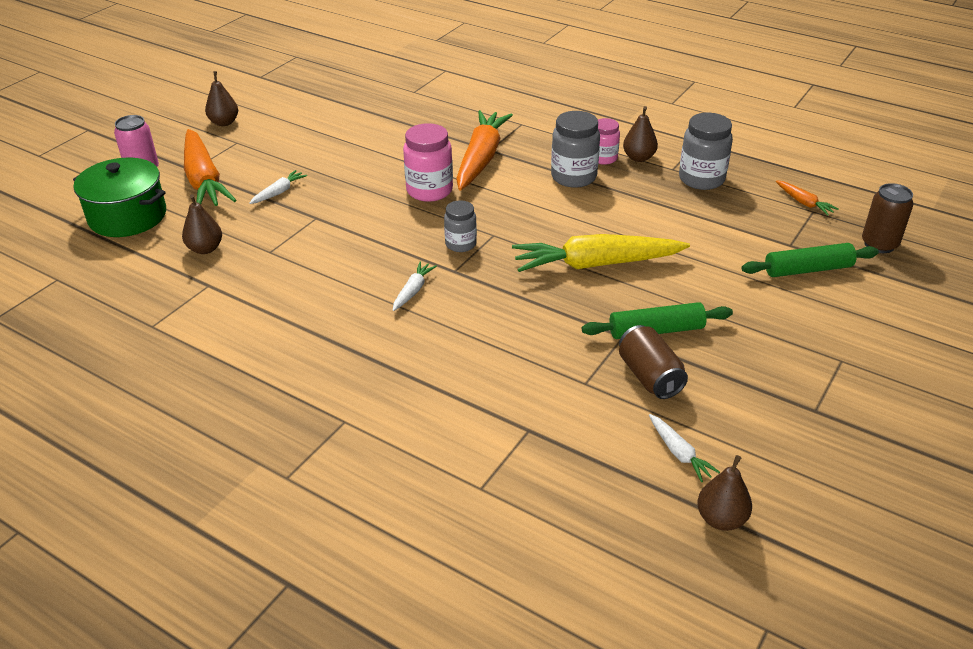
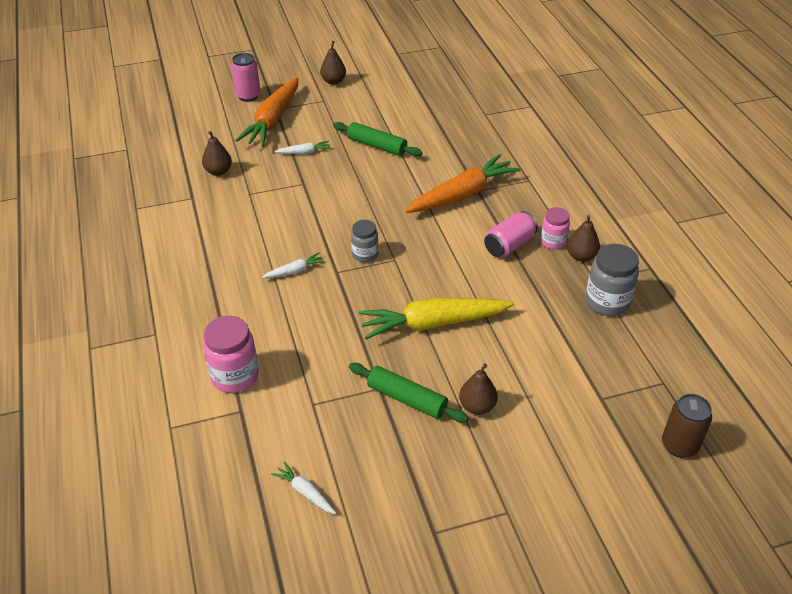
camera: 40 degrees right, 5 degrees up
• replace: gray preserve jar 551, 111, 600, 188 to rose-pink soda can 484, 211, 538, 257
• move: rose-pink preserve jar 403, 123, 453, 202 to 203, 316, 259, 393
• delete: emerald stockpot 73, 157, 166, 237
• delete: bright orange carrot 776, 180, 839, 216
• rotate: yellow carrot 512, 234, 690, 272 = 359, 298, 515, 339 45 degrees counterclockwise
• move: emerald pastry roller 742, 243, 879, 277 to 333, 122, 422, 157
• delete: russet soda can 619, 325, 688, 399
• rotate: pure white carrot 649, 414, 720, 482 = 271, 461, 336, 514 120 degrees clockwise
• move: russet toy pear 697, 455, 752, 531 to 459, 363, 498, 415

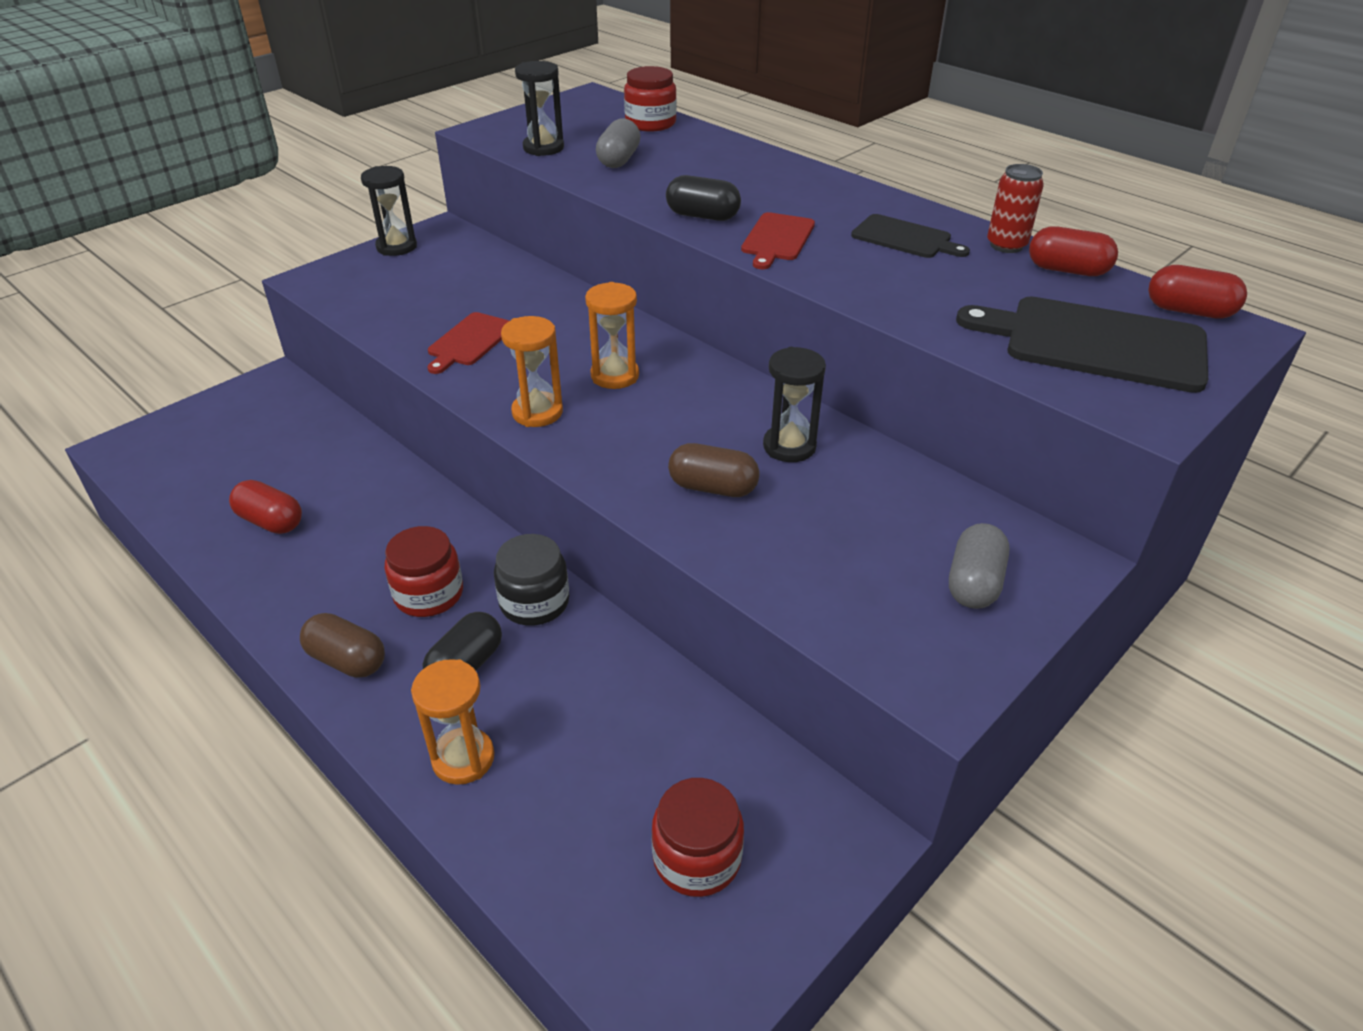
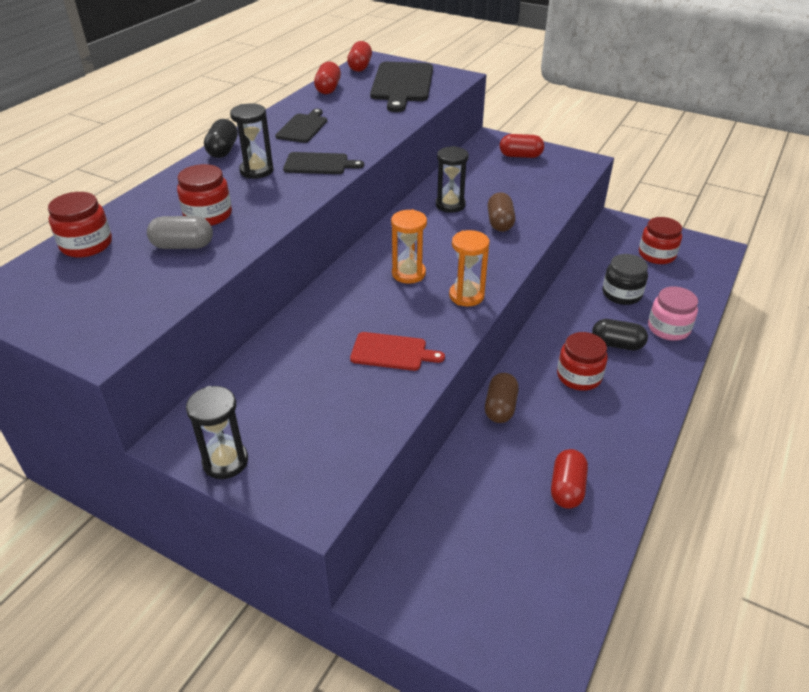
camera: 105 degrees left, 0 degrees up
• move: jet-black sandglass 515, 61, 564, 156 to 230, 103, 274, 179
• delete: crimson soda can 987, 164, 1044, 253
• move: jet-black pill 666, 175, 741, 221 to 204, 119, 238, 158
• recolor: crimson bread board 741, 212, 815, 269 to jet-black bread board 283, 152, 364, 174
• recolor: gray pill 949, 523, 1009, 609 to crimson pill 500, 134, 544, 158
• move: jet-black preserve jar 494, 534, 569, 626 to 603, 254, 648, 305
• move: russet pill 300, 613, 385, 678 to 485, 373, 519, 423
• replace: bright orange sandglass 411, 659, 494, 785 to rose-pink preserve jar 648, 286, 698, 341
• insert: crimson preserve jar 177, 164, 232, 226

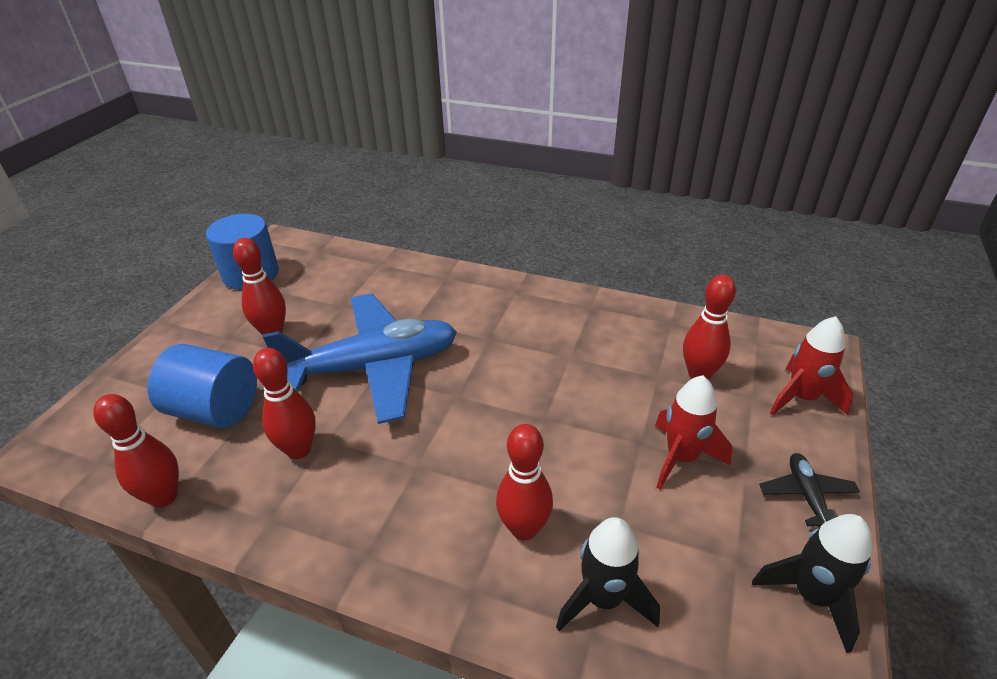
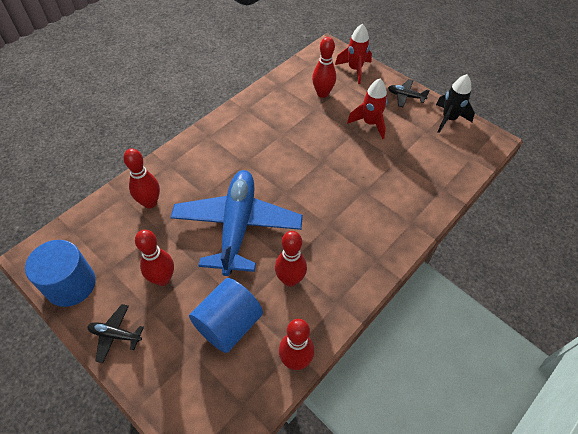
camera: 70 degrees left, 15 degrees up
• move: crimson tenpin 496, 424, 553, 541 to 123, 148, 160, 209
• delete: jet-black rocket 556, 517, 660, 631
• insert: jet-black plane 87, 304, 144, 363

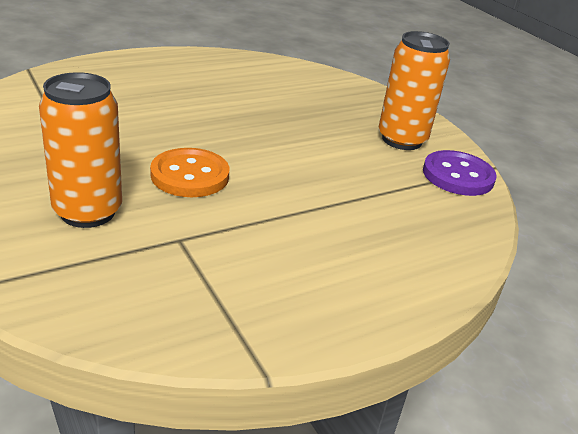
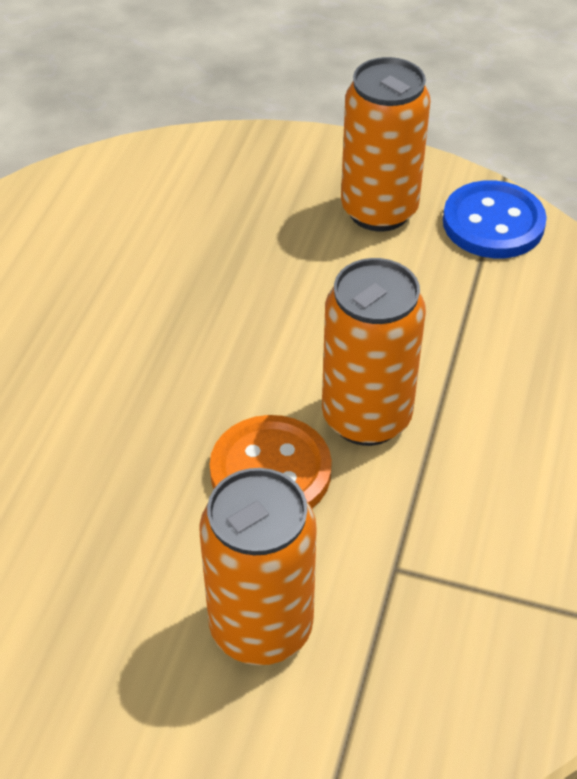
camera: 40 degrees left, 15 degrees up
• recolor: royal purple button 423, 150, 497, 196 to cobalt button 443, 180, 547, 258
• insert: bright orange soda can 322, 258, 426, 446

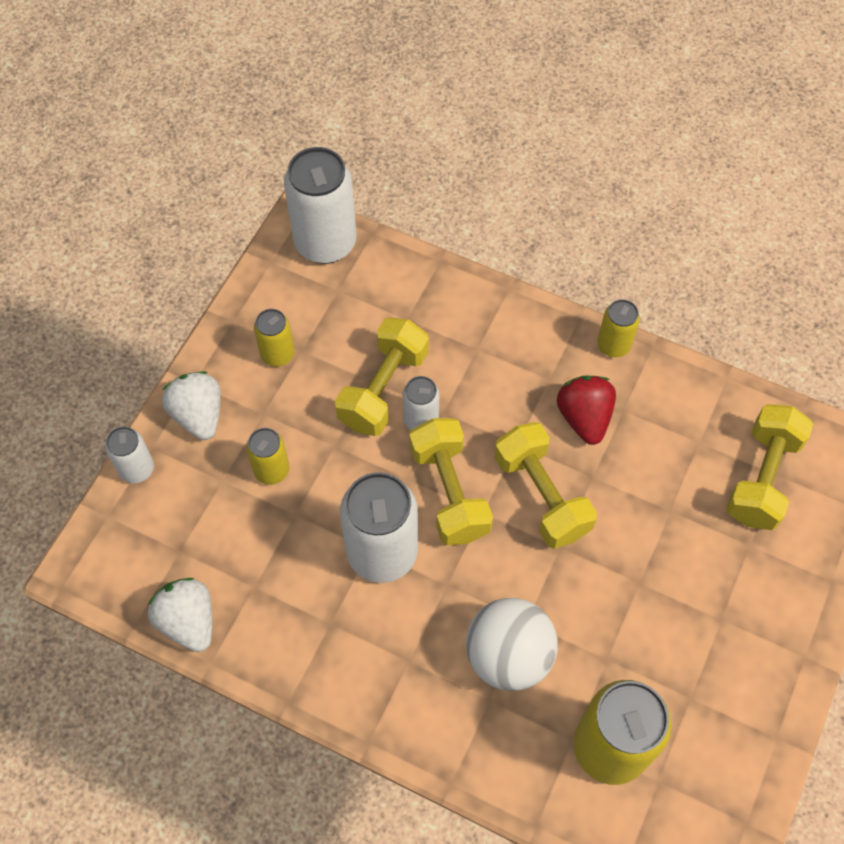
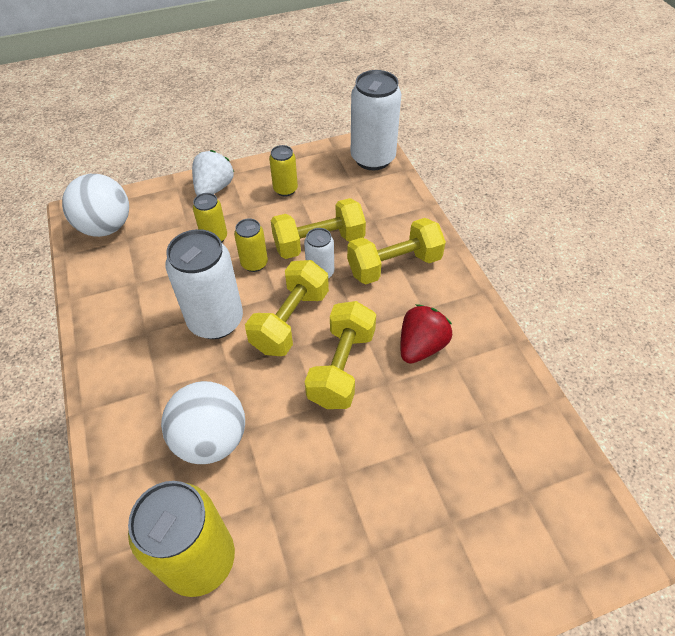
camera: 45 degrees right, 10 degrees down
• move: yellow soda can 597, 299, 640, 358 to 234, 219, 268, 272
• move: yellow free weight 726, 404, 813, 530 to 347, 218, 446, 284
• delete: pure white soda can 105, 427, 154, 483
• delete: pure white toy strawberry 148, 578, 212, 652
• insert: pure white ball 62, 174, 129, 237

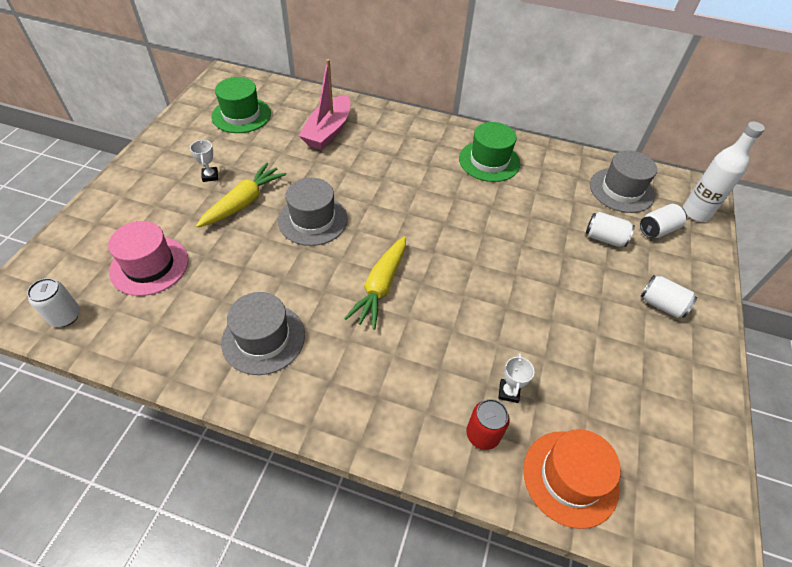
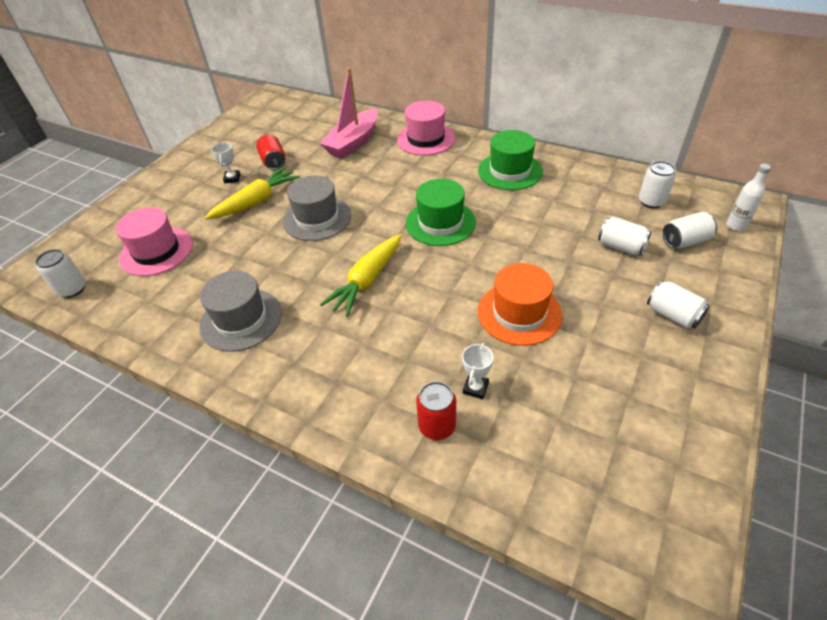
camera: 15 degrees right, 5 degrees down
• move: emerald hat 211, 77, 271, 133 to 406, 179, 476, 246
• resize: pure white flask 683, 121, 765, 221 = 726, 164, 771, 231 x0.60
• replace: gray hat 590, 150, 657, 213 to pure white soda can 639, 161, 676, 208
• move: bright orange hat 523, 429, 621, 529 to 478, 263, 562, 346
• insert: rose-pink hat 397, 101, 456, 155
• insert: crimson soda can 256, 135, 286, 170

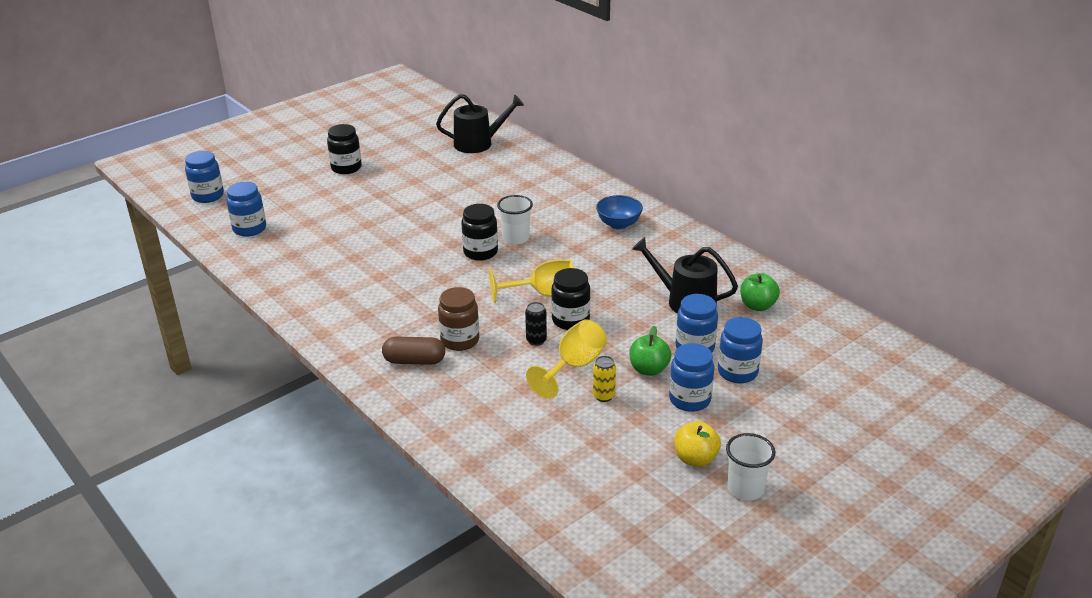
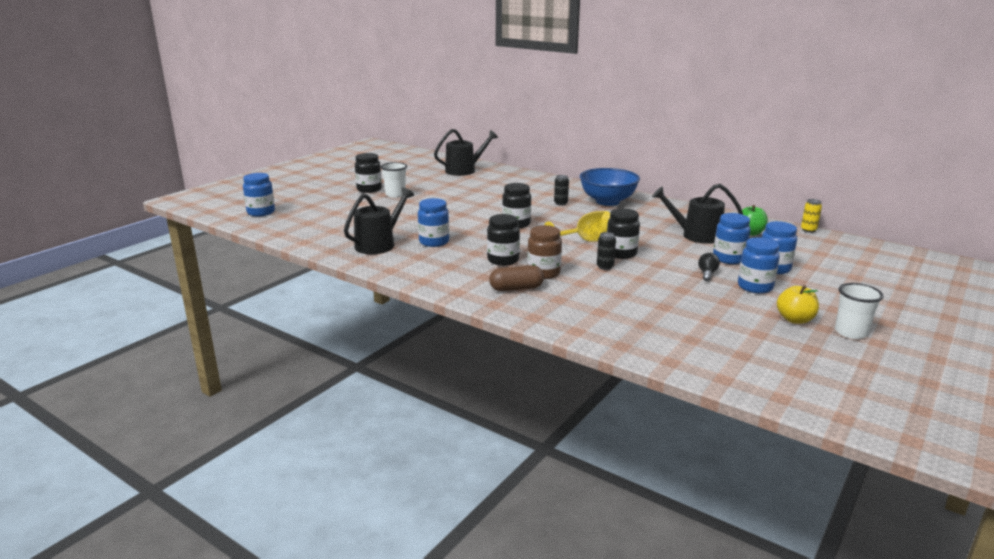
camera: 15 degrees left, 10 degrees down
• move: cobalt preserve jar 227, 182, 266, 237 to 418, 198, 449, 247
• move: pure white tumbler 497, 195, 533, 244 to 381, 162, 407, 198
• resize: cobalt bowl 596, 195, 643, 229 = 580, 168, 640, 206 x1.63
• delete: yellow wine glass 526, 319, 607, 399
• replace: emerald apple fruit 629, 326, 671, 376 to jet-black lightbulb 698, 253, 720, 281
• move: yellow soda can 593, 356, 616, 402 to 801, 199, 822, 233
• insert: jet-black soda can 554, 175, 569, 206
• insert: jet-black watering pot 344, 187, 414, 254
• insert: jet-black preserve jar 487, 214, 520, 266

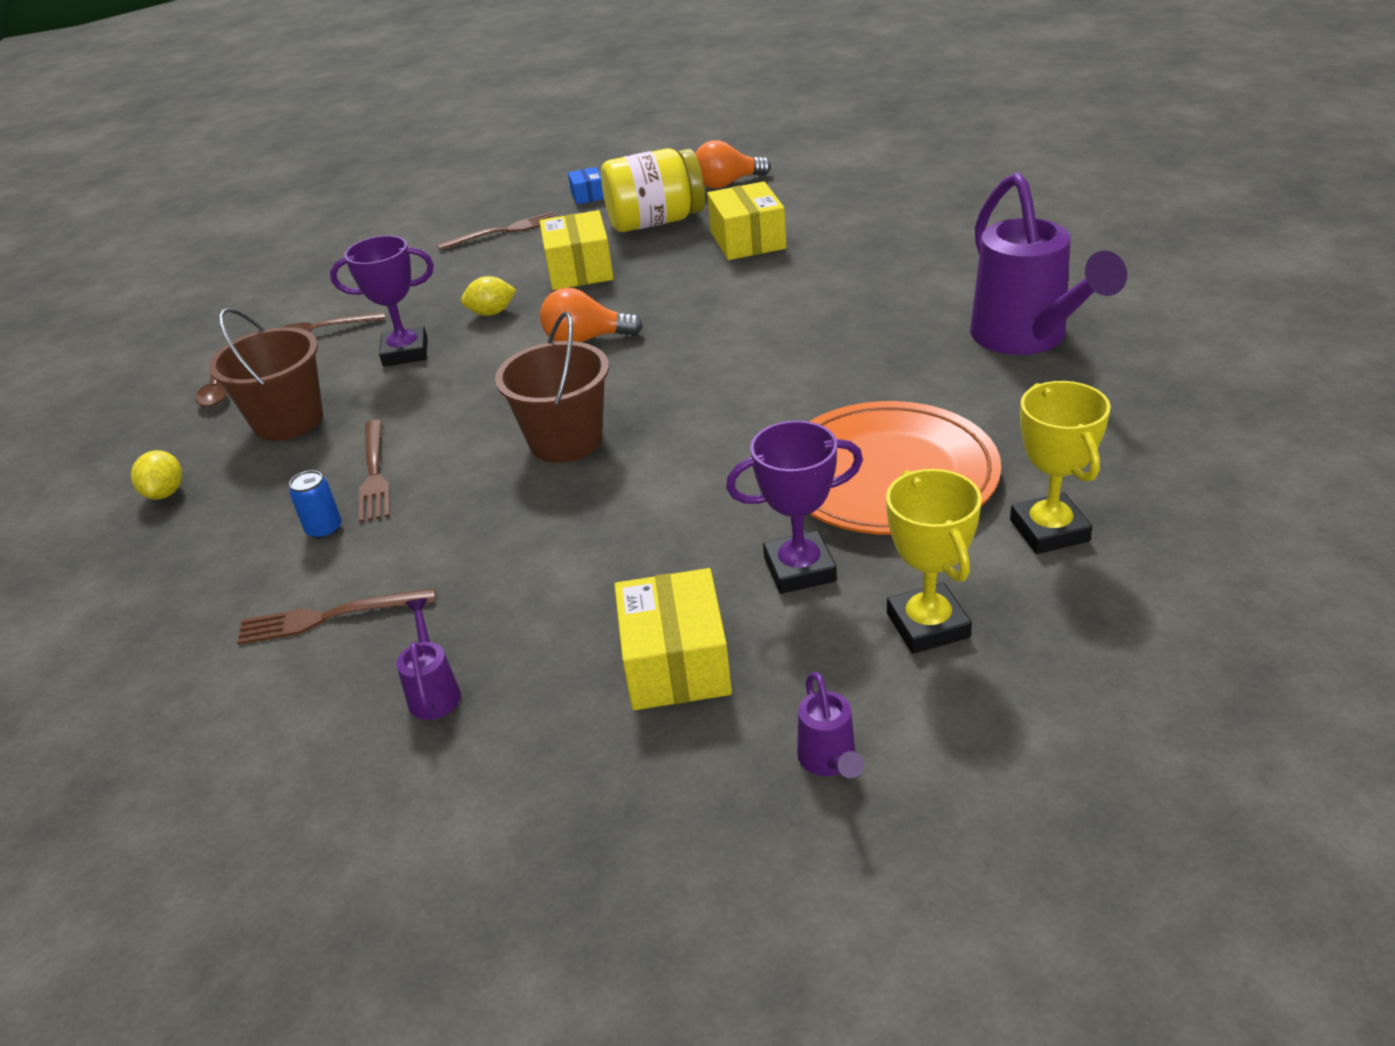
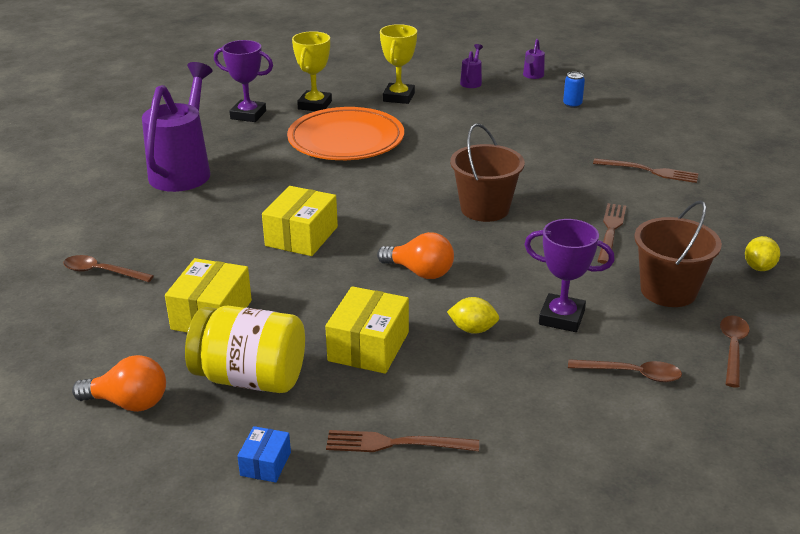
camera: 155 degrees left, 5 degrees down
• move: royal purple prize cup 726, 421, 863, 594 to 214, 40, 273, 122
• move: cobalt soda can 289, 470, 342, 539 to 563, 72, 585, 108
• move: yellow parcel 614, 568, 732, 710 to 262, 186, 338, 256
• move: royal purple watering pot 396, 598, 461, 720 to 523, 39, 545, 79
• insert: russet teaspoon 63, 255, 154, 282

